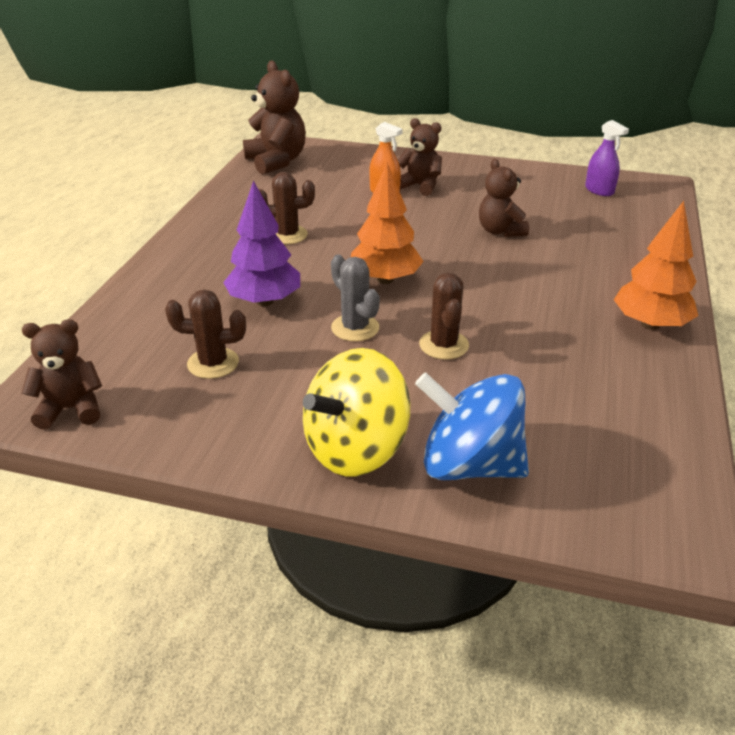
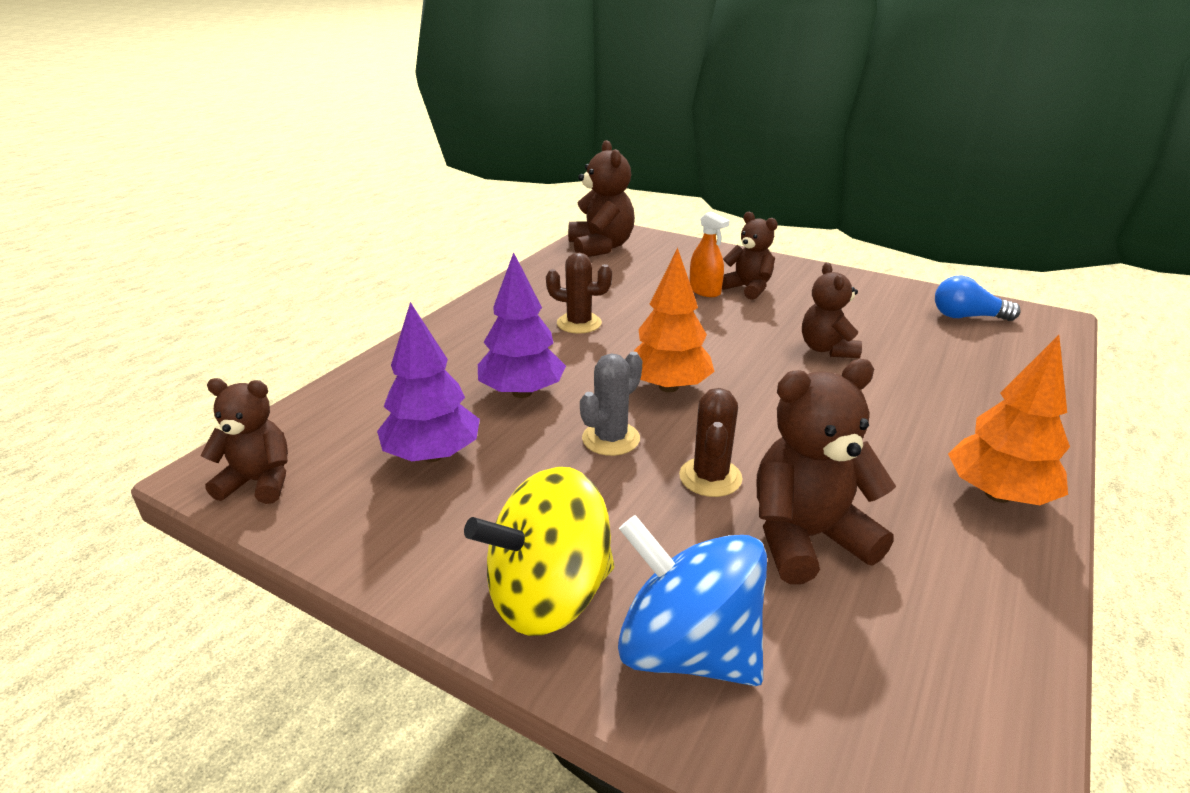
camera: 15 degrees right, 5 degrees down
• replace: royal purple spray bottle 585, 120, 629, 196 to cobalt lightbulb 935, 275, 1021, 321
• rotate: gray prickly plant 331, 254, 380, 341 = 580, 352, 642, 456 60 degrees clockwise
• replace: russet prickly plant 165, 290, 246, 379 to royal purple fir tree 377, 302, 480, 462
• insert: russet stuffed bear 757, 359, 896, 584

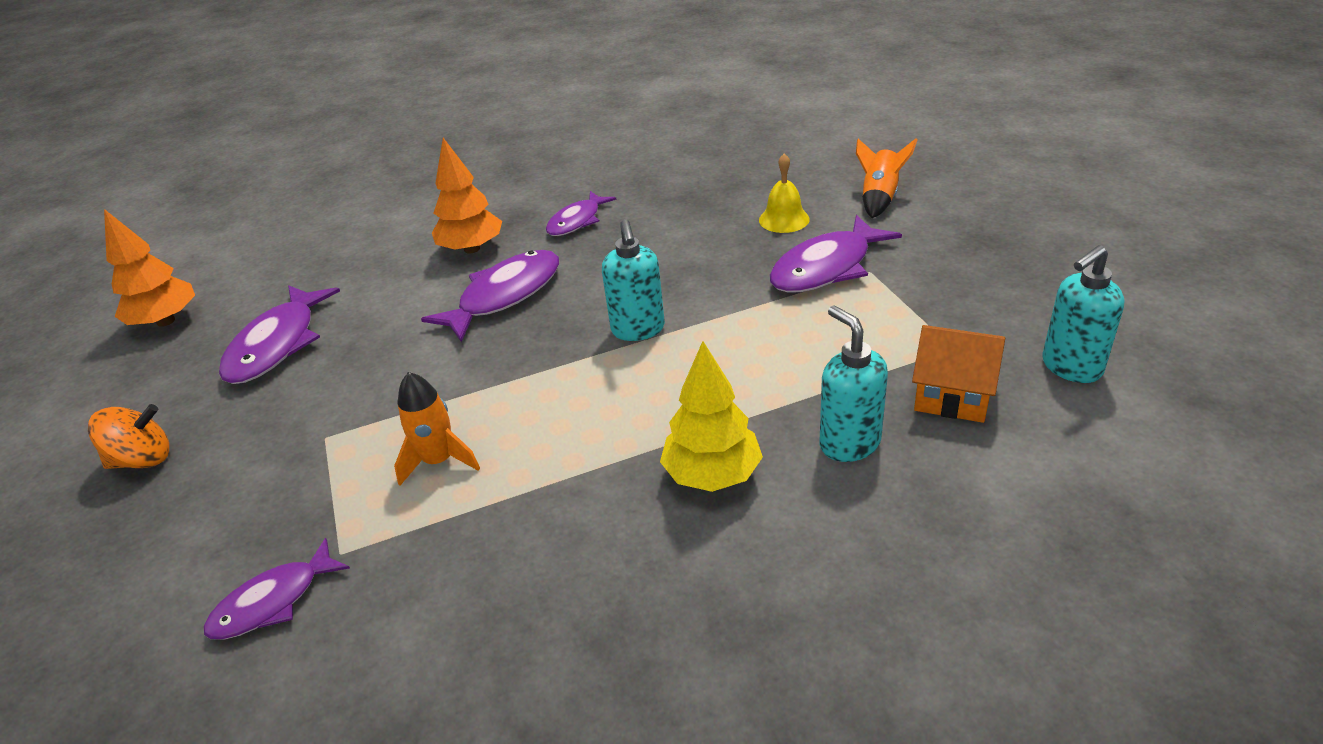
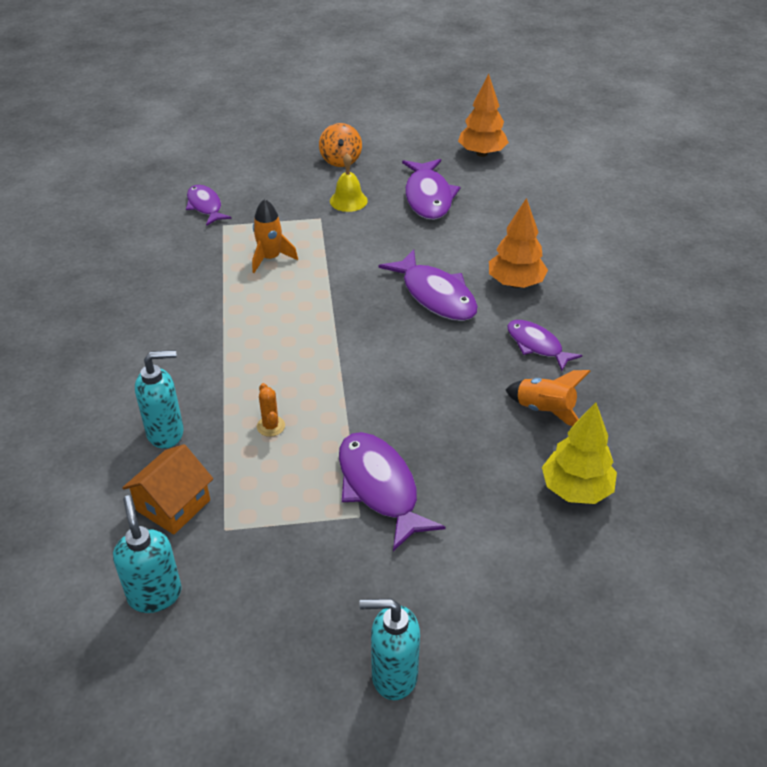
camera: 100 degrees right, 5 degrees up
• move: bright orange rocket 856, 138, 917, 218 to 505, 370, 591, 426
• move: yellow bell 759, 153, 810, 233 to 330, 153, 368, 212
• move: teal soap pump 602, 219, 665, 341 to 359, 599, 420, 700
• rotate: royal purple fish 219, 285, 340, 384 = 402, 159, 460, 220 120 degrees counterclockwise
• move: yellow fir tree 660, 341, 763, 492 to 542, 402, 617, 504
• insert: bright orange prickly plant 257, 383, 285, 437

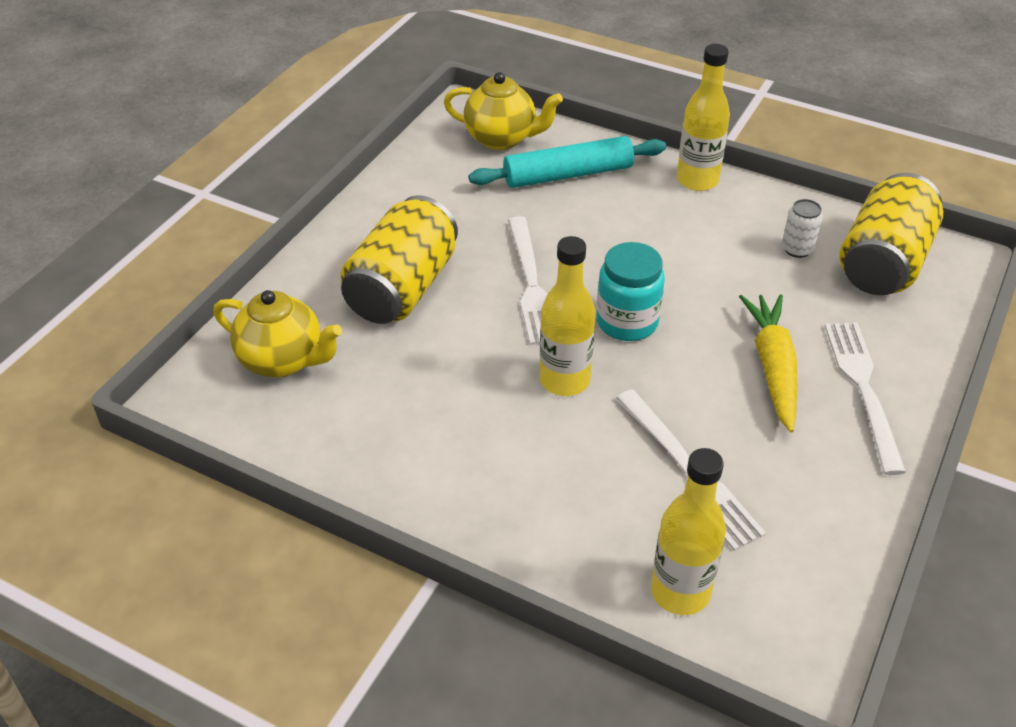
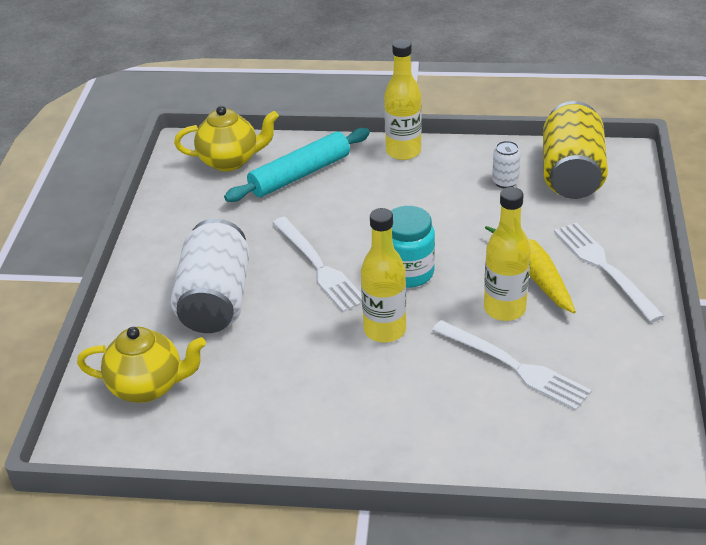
camera: 20 degrees left, 5 degrees down
• recolor: yellow soda can 340, 195, 458, 324 to pure white soda can 171, 219, 250, 333
• move: yellow flask 651, 448, 726, 615 to 484, 187, 531, 321

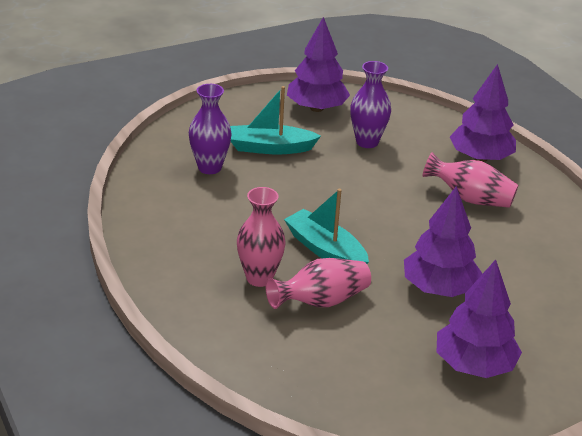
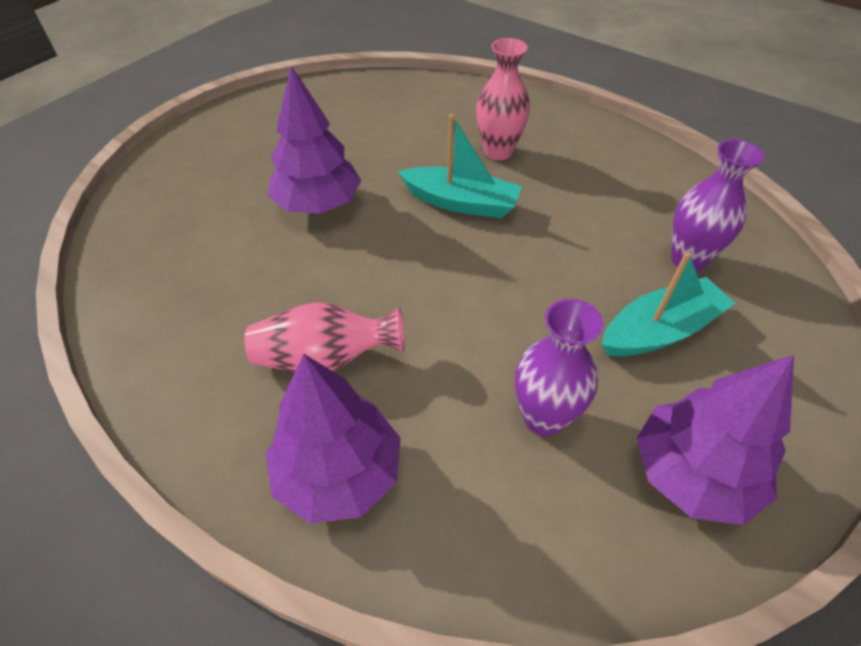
camera: 155 degrees right, 15 degrees up
• delete: rose-pink tall vase 266, 258, 371, 309
• delete: royal purple fir tree 437, 259, 522, 378

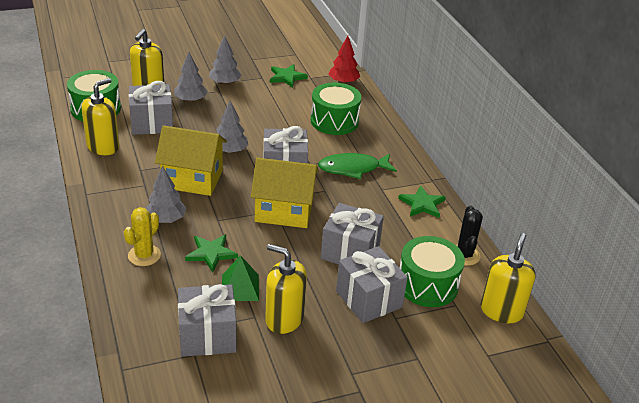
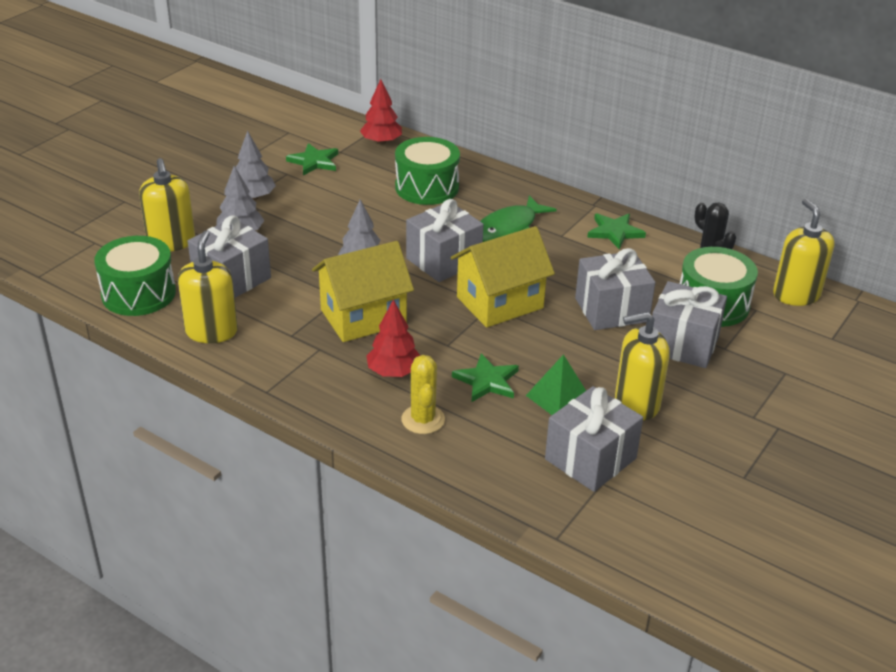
camera: 35 degrees left, 0 degrees up
• recolor: gray fir tree 145, 166, 186, 223 to crimson fir tree 366, 299, 421, 377

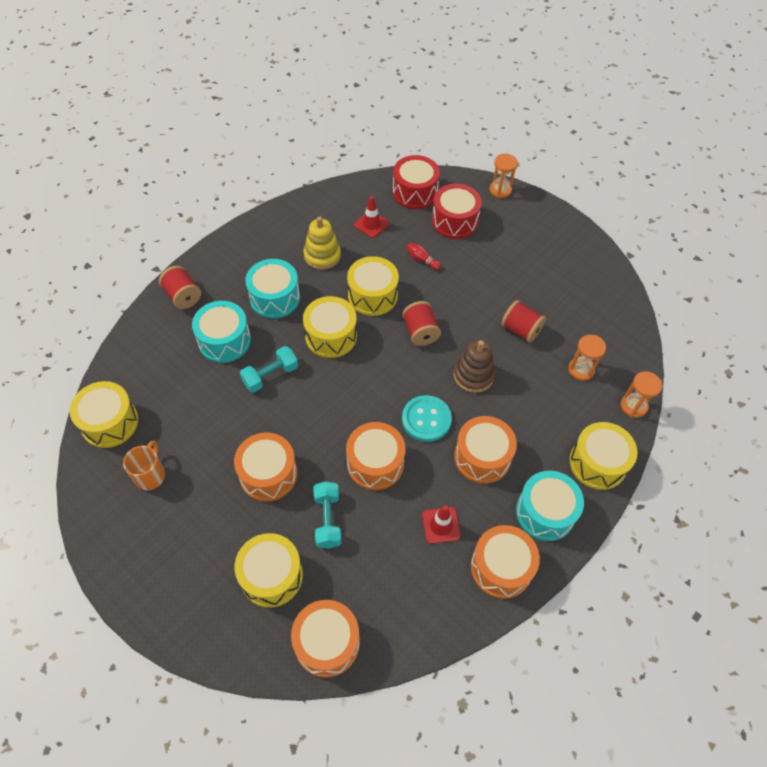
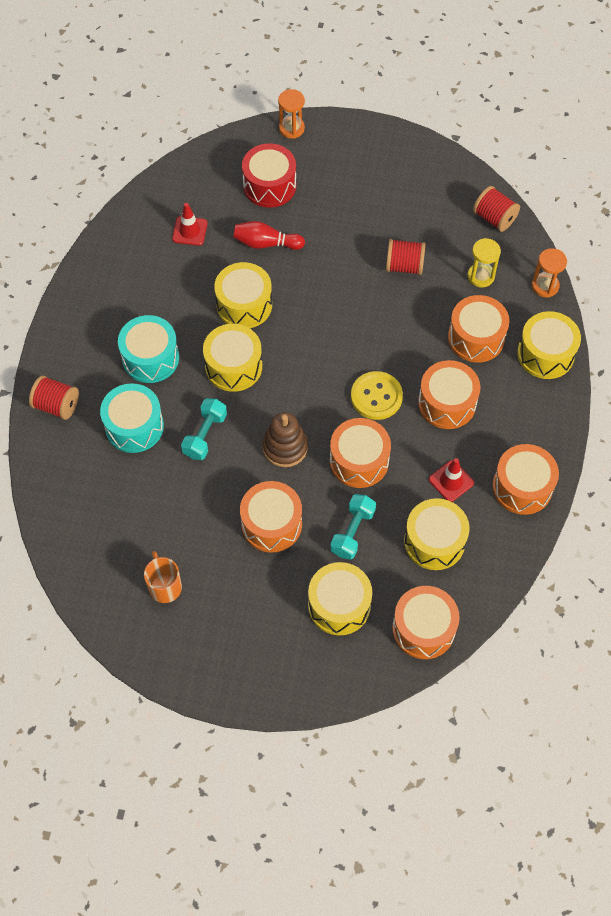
camera: 30 degrees left, 5 degrees up
• delete: crimson drum 393, 155, 440, 209
• delete: yellow ring stacker 304, 216, 341, 270
• resize: crimson tenpin 406, 243, 441, 270 = 233, 221, 305, 250 x1.58
• move: crimson bobbin 402, 301, 441, 346 to 473, 186, 520, 232
• recolor: bright orange sandglass 568, 335, 606, 381 to yellow sandglass 468, 238, 501, 287
• move: russet ring stacker 454, 340, 495, 393 to 263, 412, 308, 467
• move: yellow drum 69, 381, 138, 448 to 404, 498, 470, 570
• recolor: teal button 402, 395, 452, 442 to yellow button 351, 371, 403, 420
• delete: teal drum 516, 471, 584, 541
• rotate: teal free weight 313, 481, 341, 549 = 330, 494, 376, 560 60 degrees clockwise
• insert: bright orange drum 448, 295, 509, 362

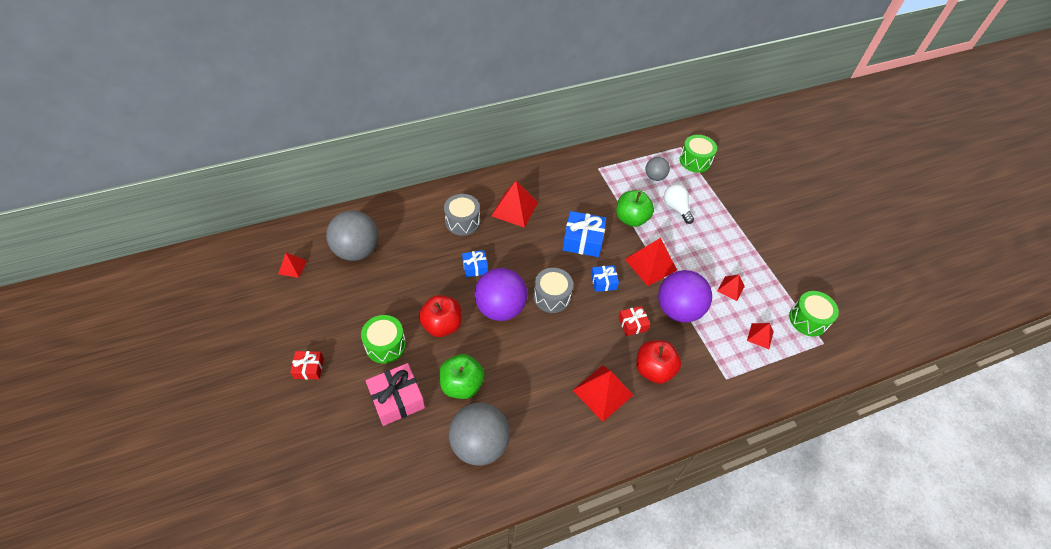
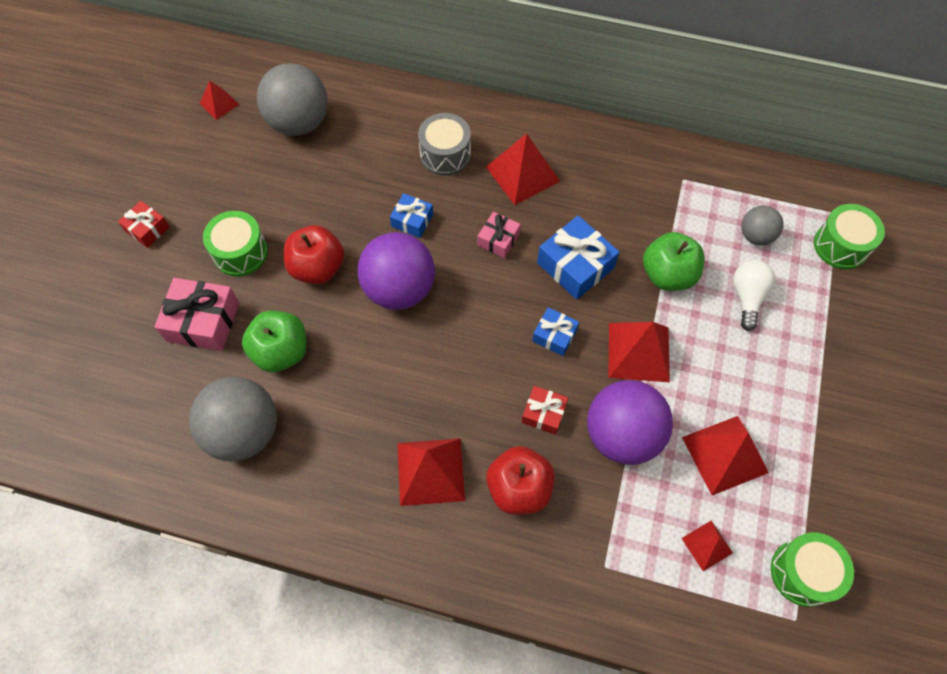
camera: 40 degrees right, 10 degrees up
• delete: gray drum 533, 268, 573, 313
• resize: crimson solid pyramid 717, 275, 745, 301 = 682, 416, 769, 496 x1.81
• insert: rose-pink wrapped gift 478, 212, 521, 258

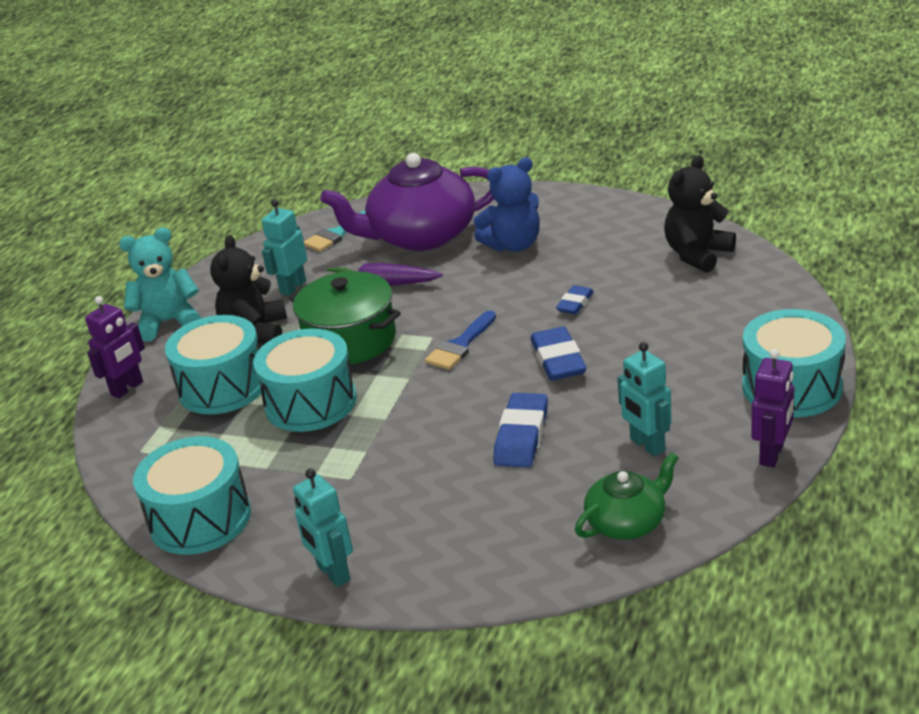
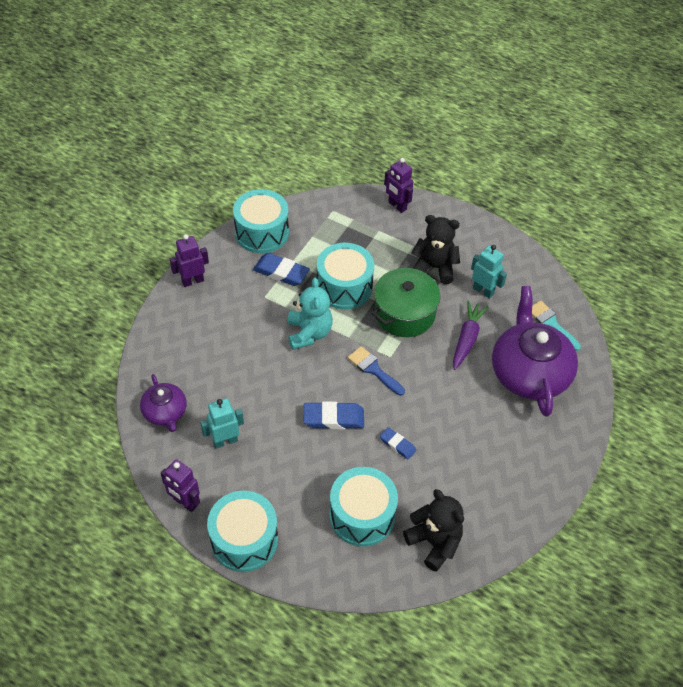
camera: 95 degrees right, 20 degrees up
• delete: cobalt stuffed bear 474, 157, 540, 252
• move: teal stuffed bear 119, 228, 201, 342 to 287, 278, 333, 350
• move: teal drum 165, 315, 261, 414 to 329, 467, 398, 547
• move: cobalt gum eraser 493, 393, 548, 468 to 253, 253, 310, 286
• recolor: emerald china teapot 575, 452, 679, 540 to royal purple china teapot 140, 374, 187, 432
• recolor: teal toy robot 293, 469, 353, 587 to royal purple toy robot 170, 234, 209, 287

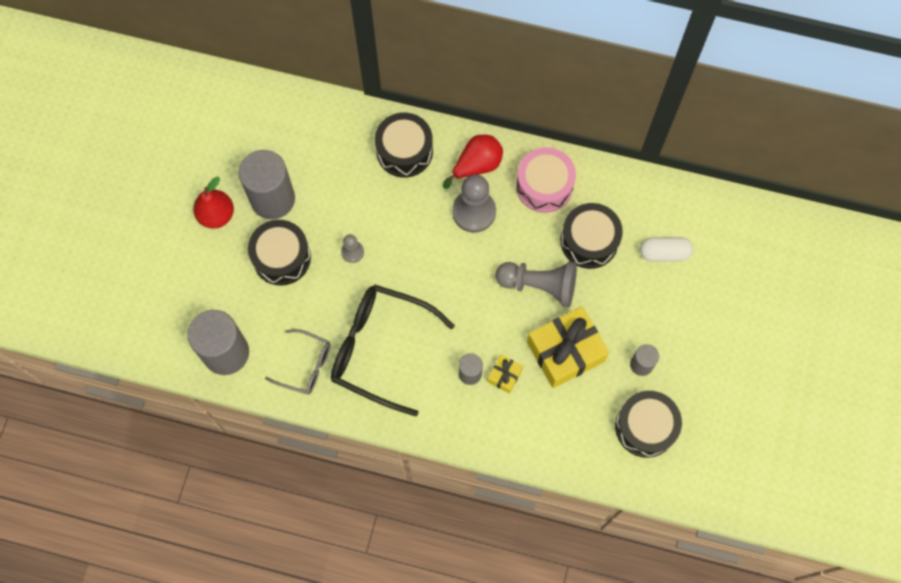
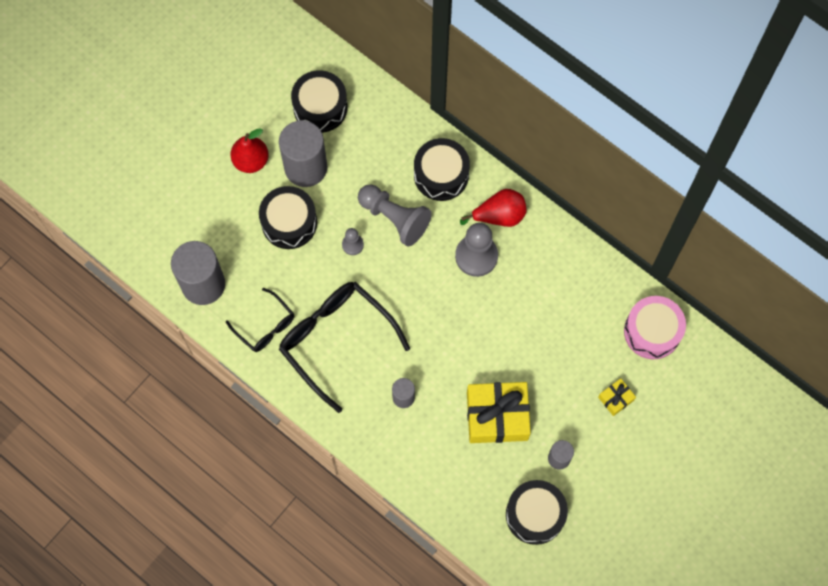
camera: 25 degrees right, 0 degrees up
• move: rose-pink drum 516, 147, 576, 213 to 624, 296, 686, 359
• move: jet-black drum 561, 203, 623, 269 to 291, 70, 348, 133
• delete: pure white pill 640, 237, 693, 261
• move: gray pawn 496, 261, 577, 307 to 358, 184, 432, 246
• recolor: gray glasses 265, 329, 330, 395 to jet-black glasses 226, 288, 294, 352
• move: yellow wrapped gift 487, 355, 523, 394 to 598, 378, 636, 416

